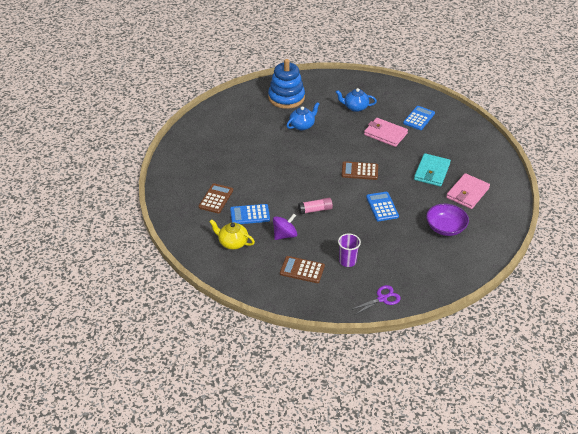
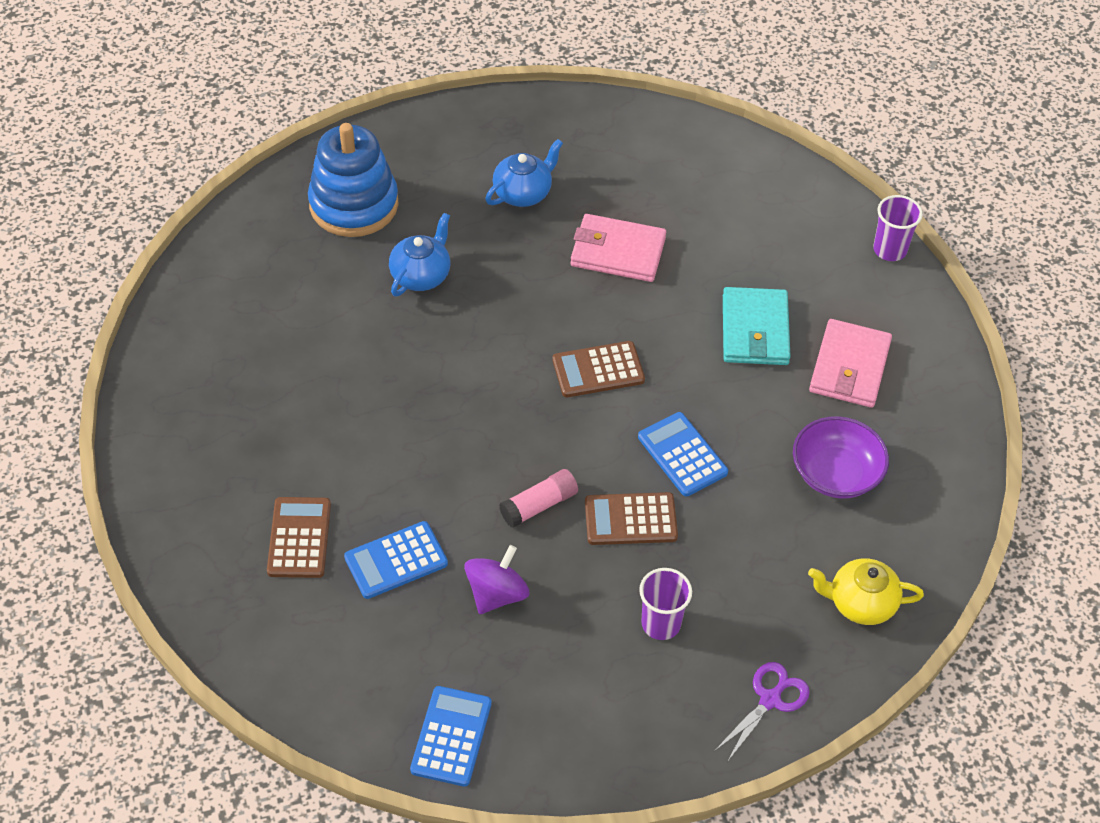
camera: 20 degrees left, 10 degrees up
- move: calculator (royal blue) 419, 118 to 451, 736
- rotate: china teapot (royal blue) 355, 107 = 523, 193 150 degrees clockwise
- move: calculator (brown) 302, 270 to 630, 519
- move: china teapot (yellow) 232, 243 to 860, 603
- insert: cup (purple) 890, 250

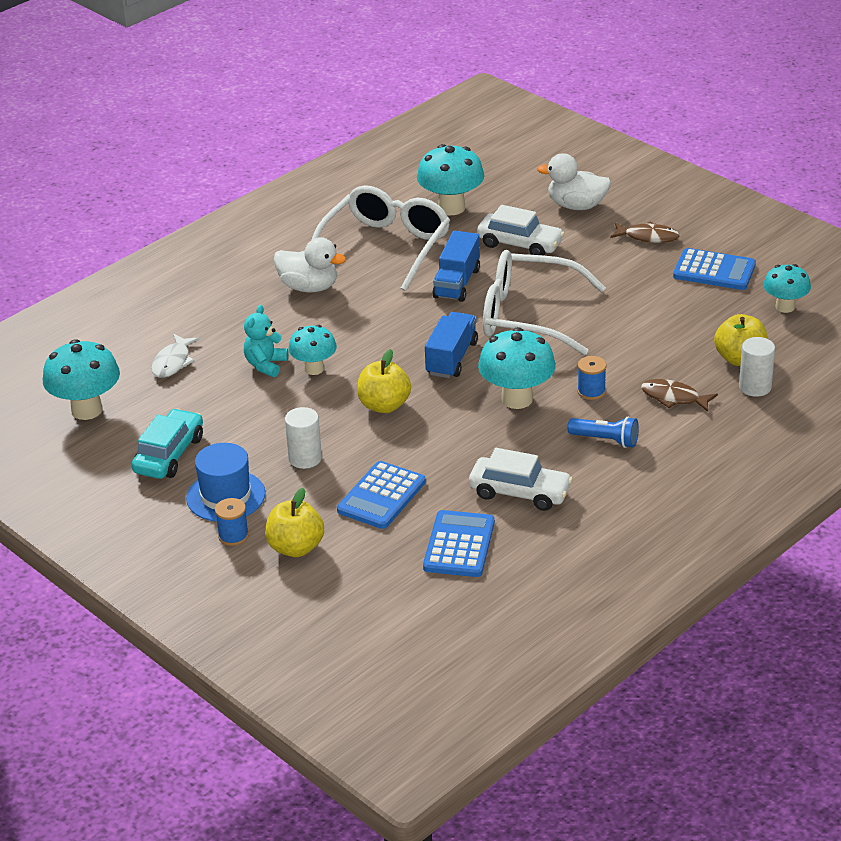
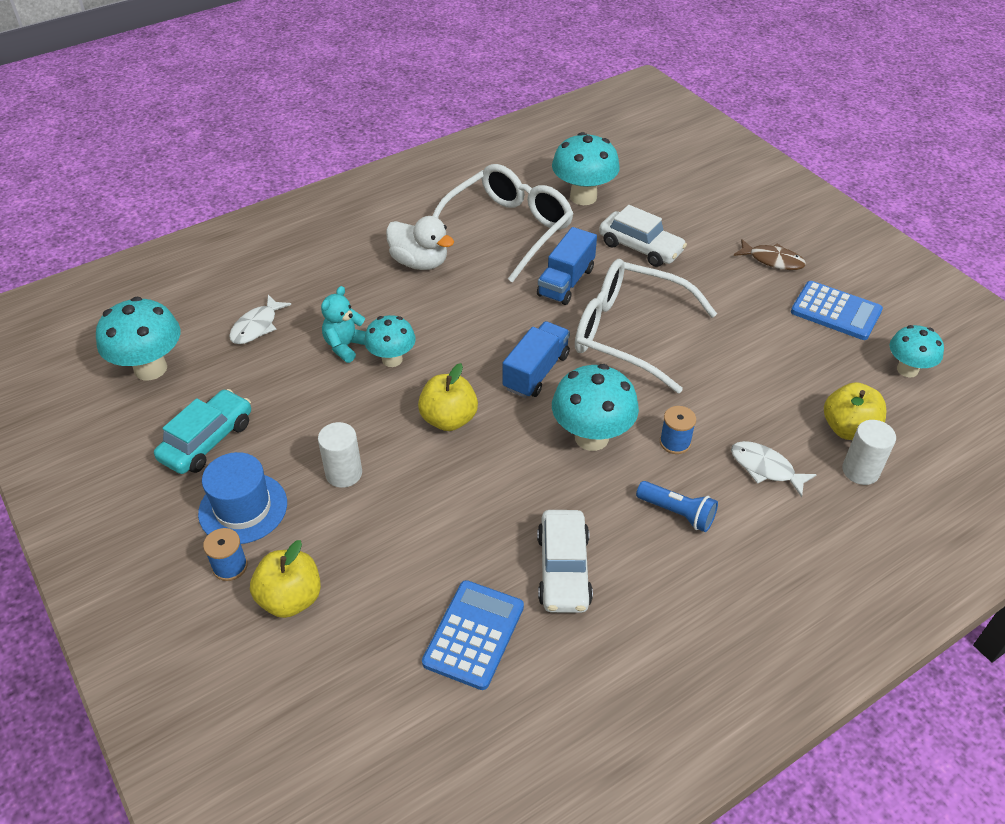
camera: 10 degrees right, 10 degrees up
- rotate: car (white) 520, 492 = 563, 570 60 degrees clockwise
- recolor: fish figure (brown) 673, 398 to fish figure (white) 765, 468
- delete: calculator (royal blue) 381, 496
- delete: rubber duck (white) 576, 206

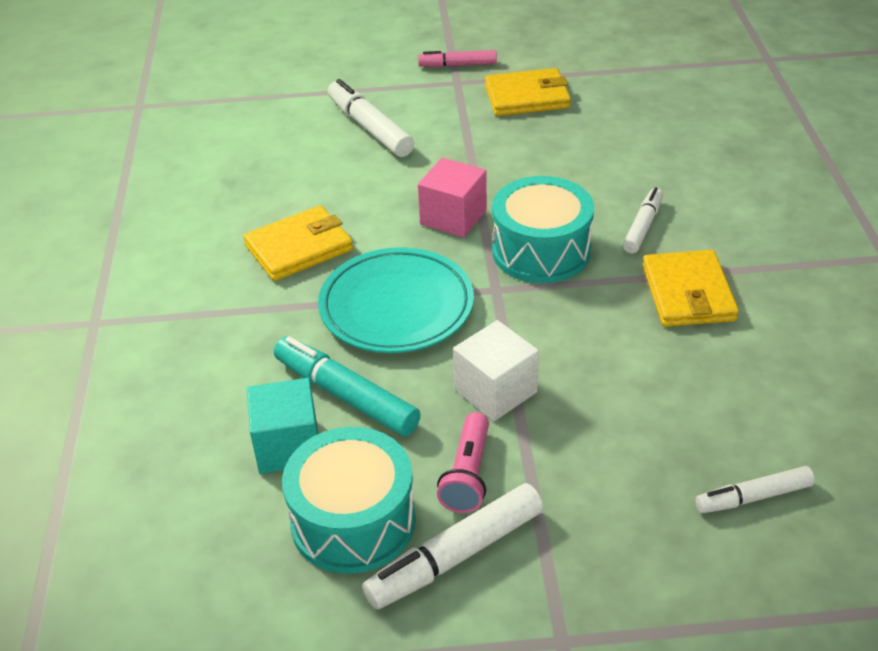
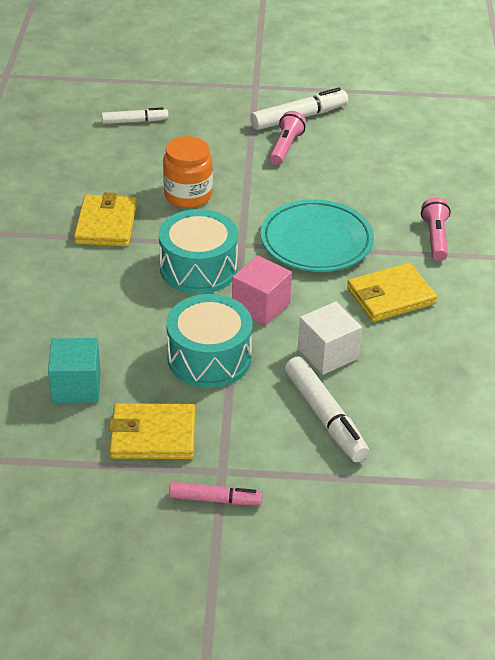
camera: 175 degrees left, 0 degrees up
- move: block (teal) 288, 446 to 76, 386
- insert: jar (bright orange) 188, 195
- move: drum (teal) 353, 521 to 209, 358
- move: block (white) 495, 391 to 328, 354
- insert: pocket torch (pink) 435, 238
- delete: felt pen (teal) 346, 396
- delete: felt pen (white) 642, 227

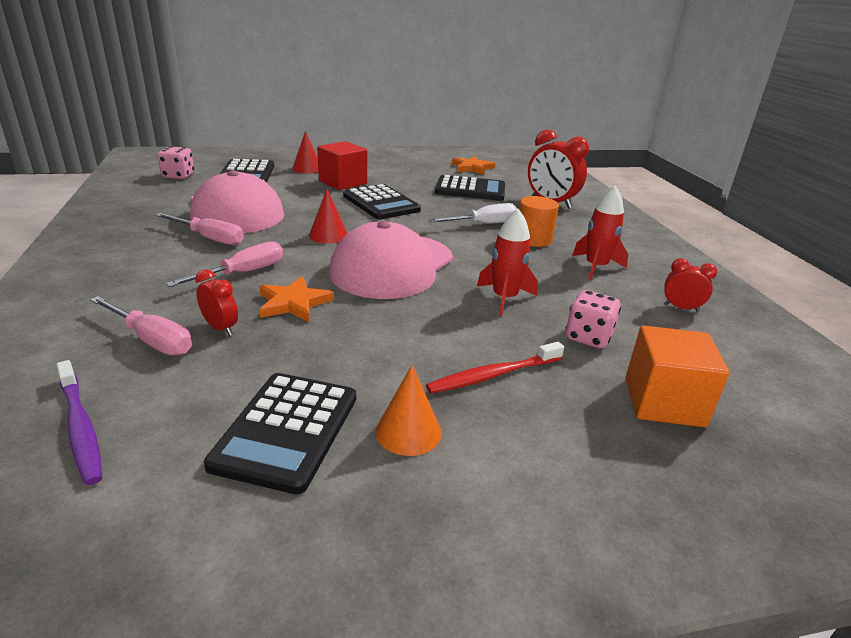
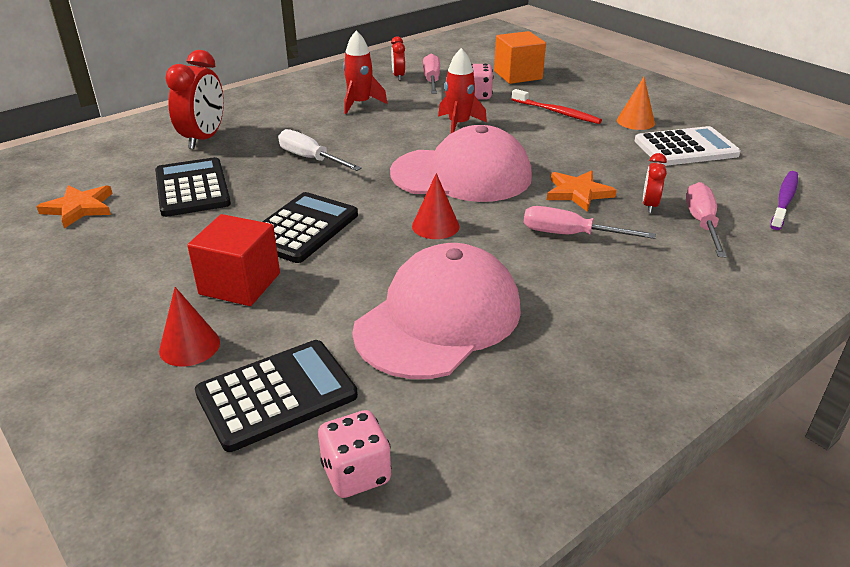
camera: 115 degrees left, 5 degrees up
- move: screwdriver (pink) 209, 238 to 432, 80
- recolor: calculator (black) 287, 430 to calculator (white) 685, 148
- delete: solid cylinder (bright orange) 533, 239

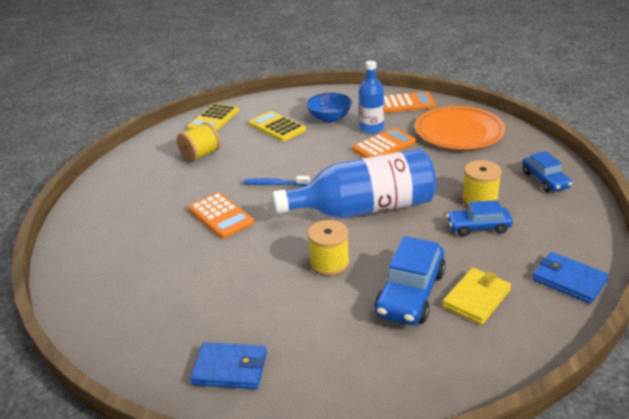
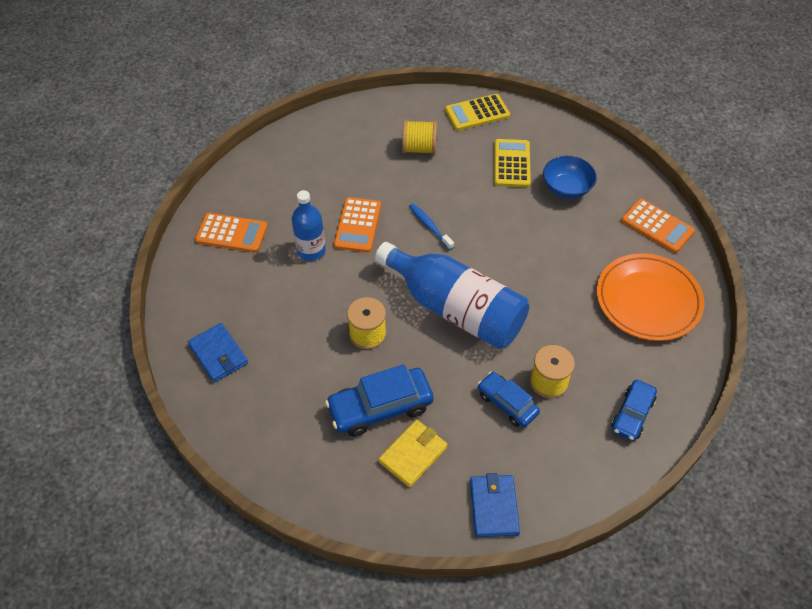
camera: 45 degrees right, 20 degrees up
- move: calculator (bright orange) 384, 146 to 231, 233
- move: drink bottle (royal blue) 371, 128 to 311, 250
- rotate: wallet (yellow) 476, 298 = 413, 454 45 degrees counterclockwise

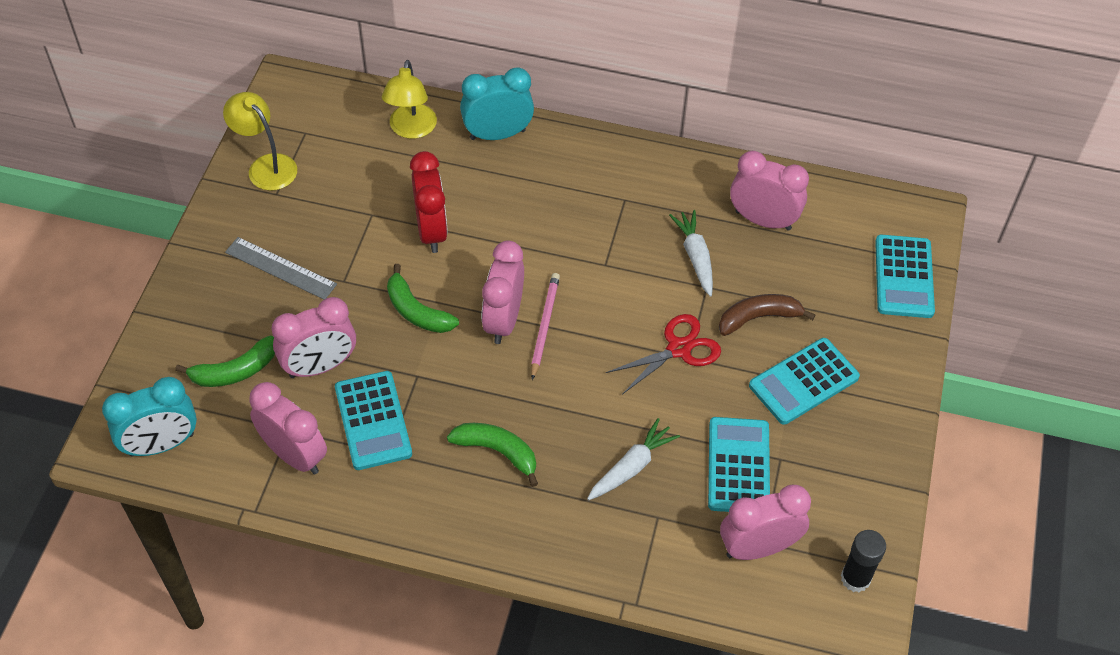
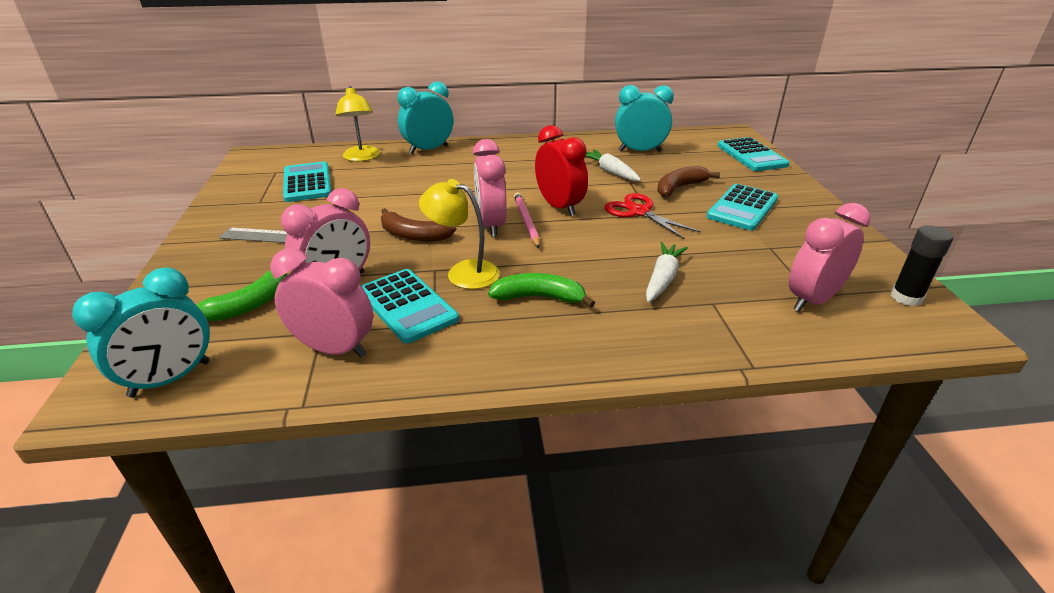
camera: 20 degrees left, 20 degrees down
- move: calculator (teal) 738, 466 to 307, 183
- recolor: toy banana (emerald) 417, 311 to toy banana (brown) 413, 235
- move: lamp (yellow) 266, 166 to 463, 272
- move: alarm clock (crimson) 431, 231 to 559, 207
- rotate: pair of scissors (crimson) 679, 349 = 639, 212 75 degrees counterclockwise
- recolor: alarm clock (pink) 763, 220 to alarm clock (teal) 639, 151

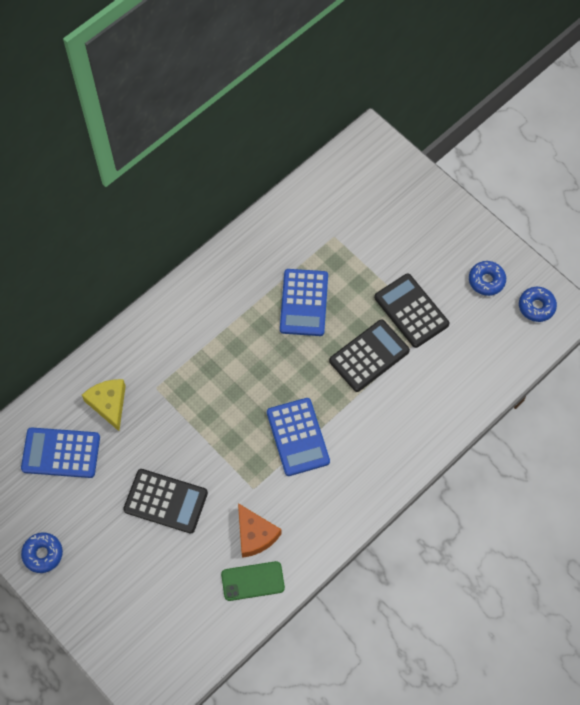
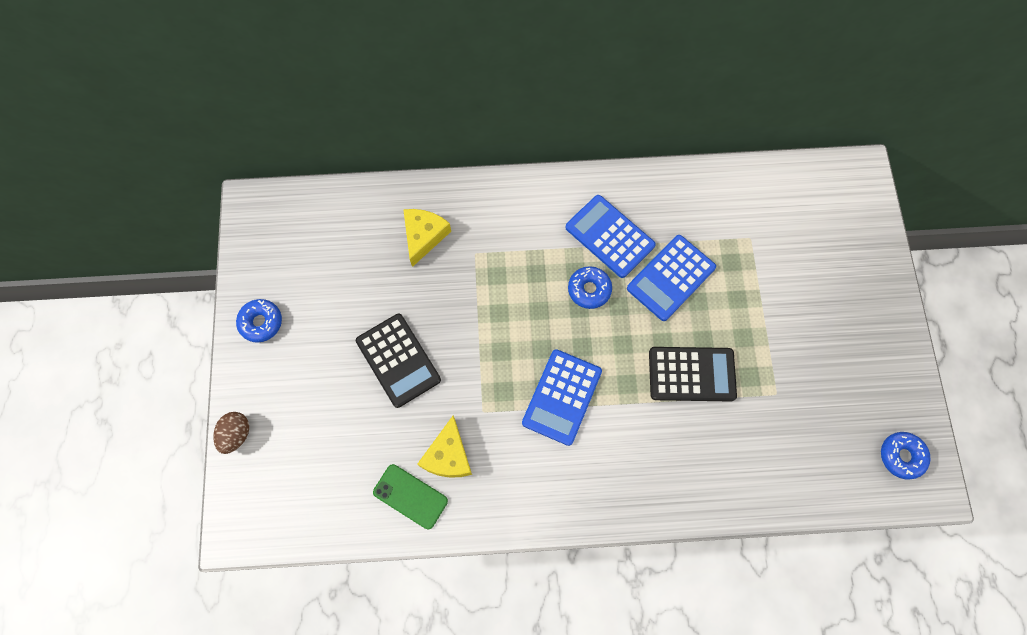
camera: 40 degrees right, 5 degrees up
- insert: egg (brown) 236, 434
- recolor: cheese wedge (bright orange) 255, 535 to cheese wedge (yellow) 448, 455
- move: calculator (royal blue) 61, 453 to 609, 236
- move: glazed donut (royal blue) 486, 280 to 589, 289
- delete: calculator (black) 411, 311

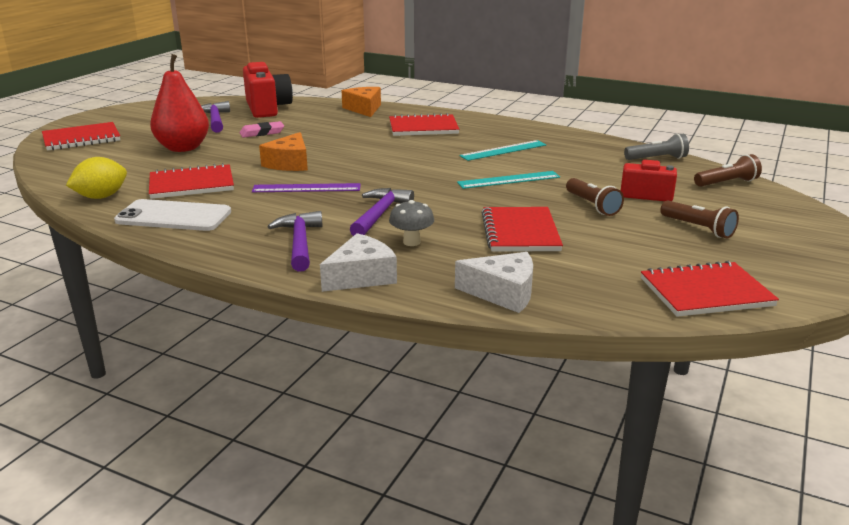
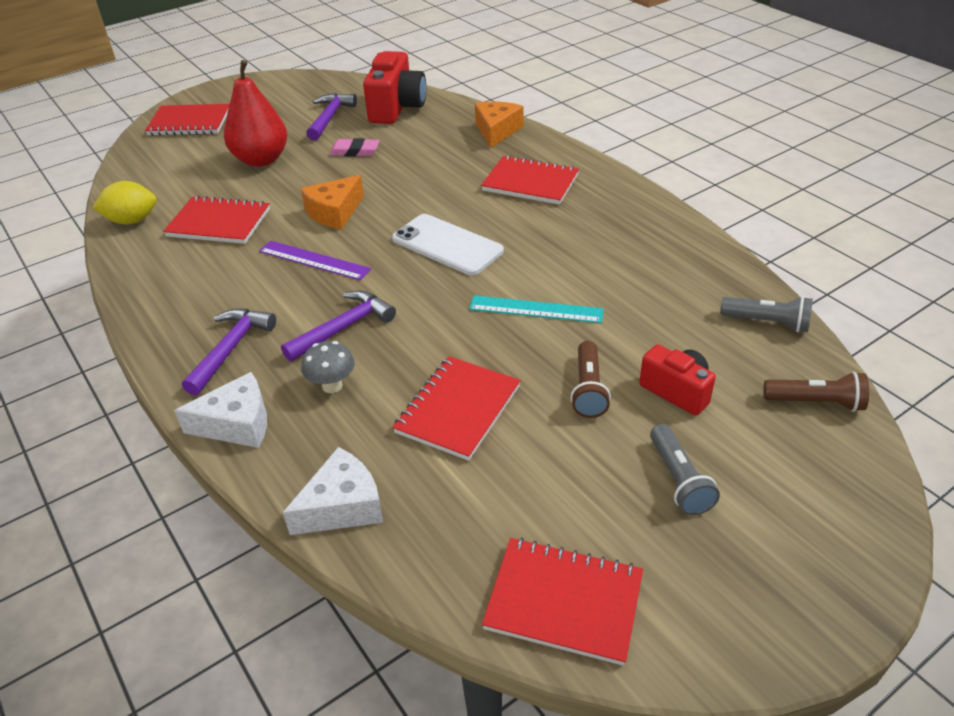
camera: 30 degrees right, 15 degrees up
- rotate: cheese wedge (white) 503, 293 = 342, 506 75 degrees counterclockwise
- move: mobile phone (white) 173, 216 to 447, 245
- recolor: pocket torch (brown) 698, 228 to pocket torch (gray) 678, 480
- delete: straightedge (teal) 503, 150

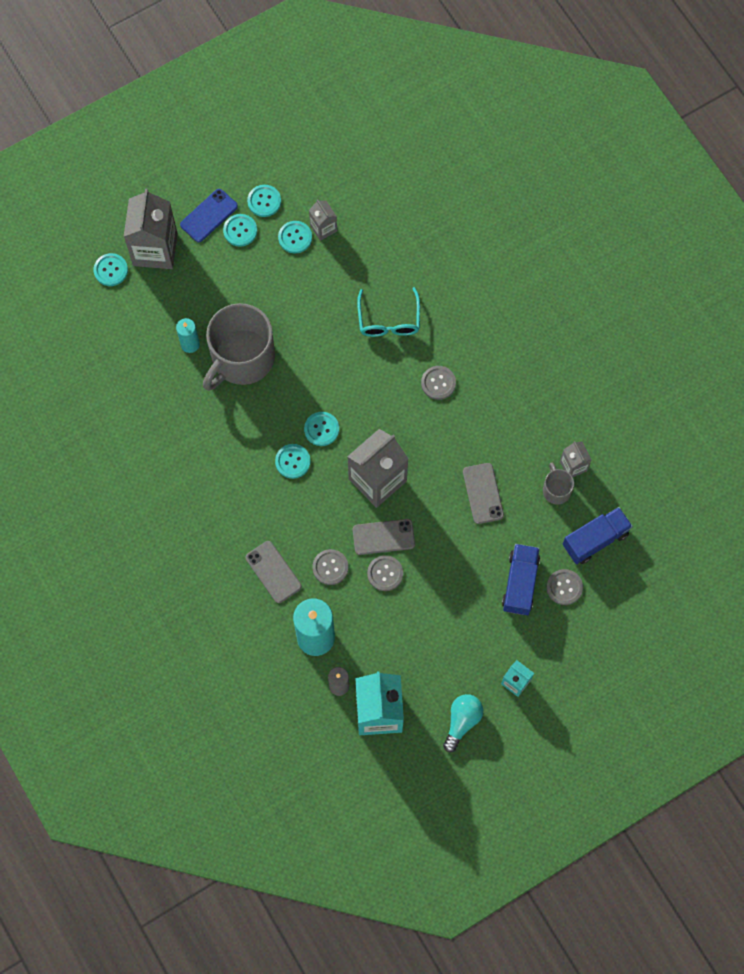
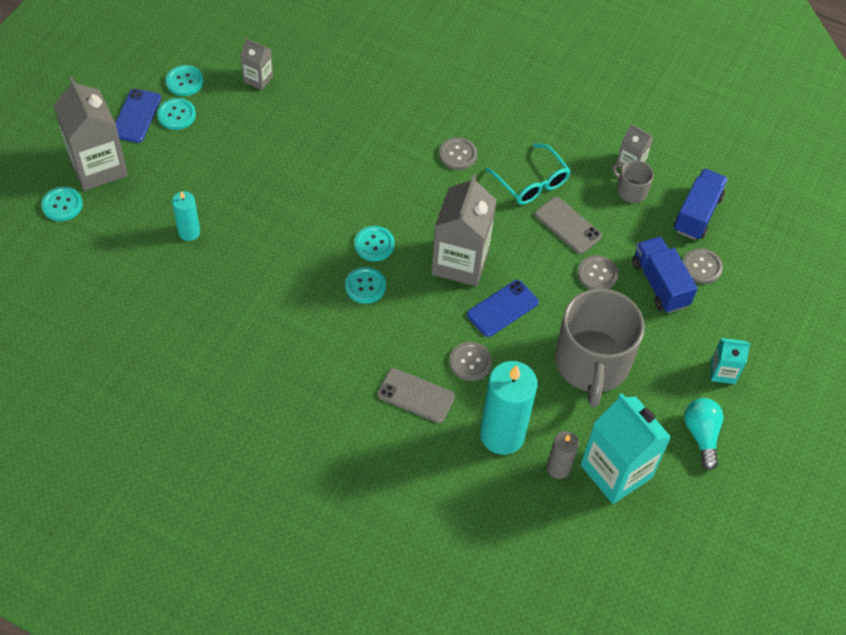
camera: 35 degrees left, 15 degrees down
- recolor: mobile phone (gray) 383, 537 to mobile phone (royal blue) 502, 308
- move: eyeglasses (teal) 389, 320 to 531, 182
- move: coffee mug (gray) 242, 358 to 592, 363
- move: shirt button (gray) 385, 573 to 597, 274
- delete: shirt button (teal) 295, 237

